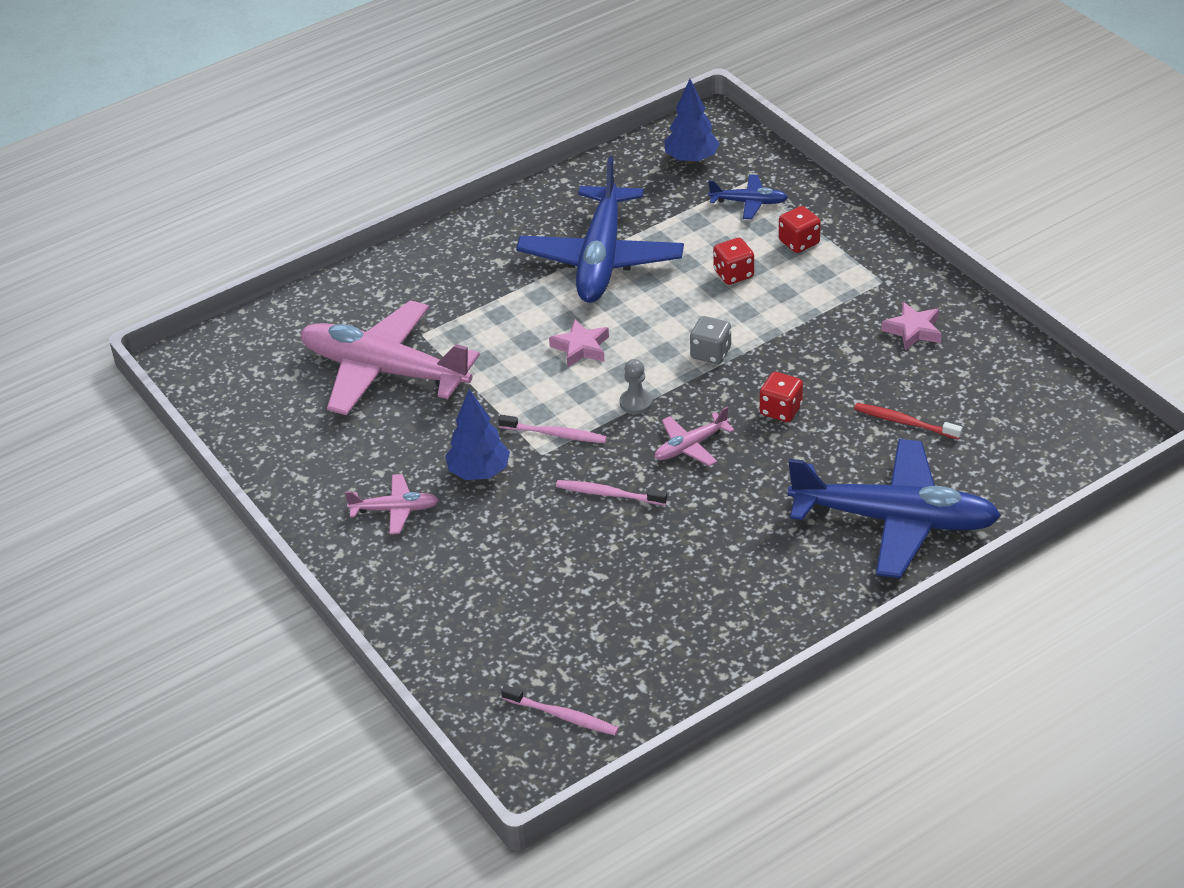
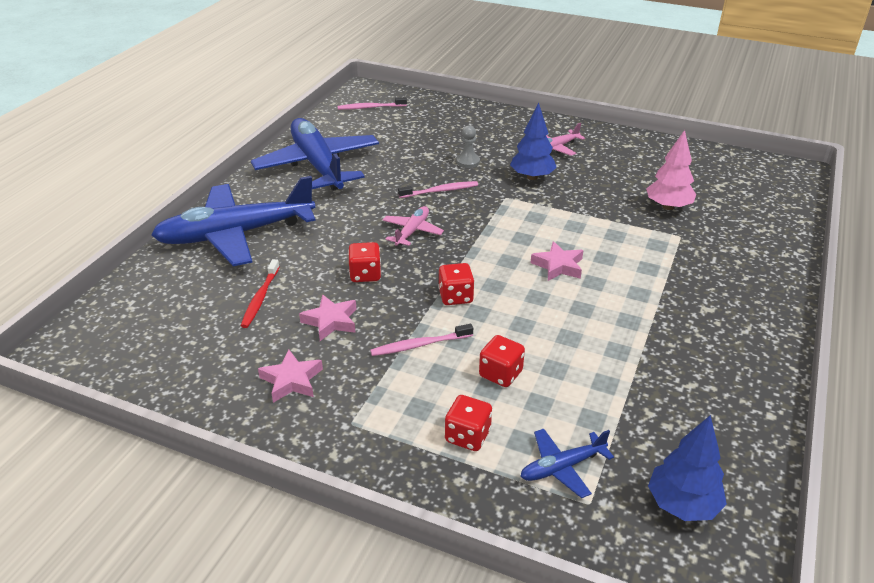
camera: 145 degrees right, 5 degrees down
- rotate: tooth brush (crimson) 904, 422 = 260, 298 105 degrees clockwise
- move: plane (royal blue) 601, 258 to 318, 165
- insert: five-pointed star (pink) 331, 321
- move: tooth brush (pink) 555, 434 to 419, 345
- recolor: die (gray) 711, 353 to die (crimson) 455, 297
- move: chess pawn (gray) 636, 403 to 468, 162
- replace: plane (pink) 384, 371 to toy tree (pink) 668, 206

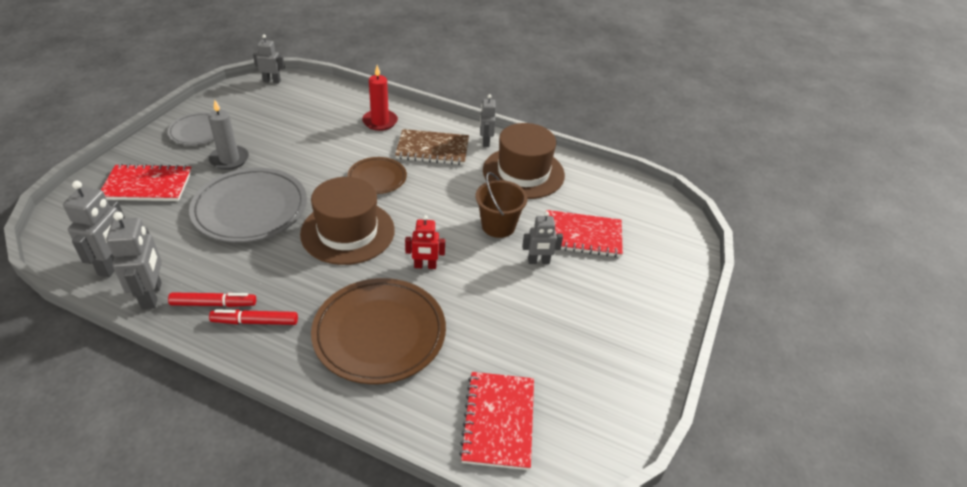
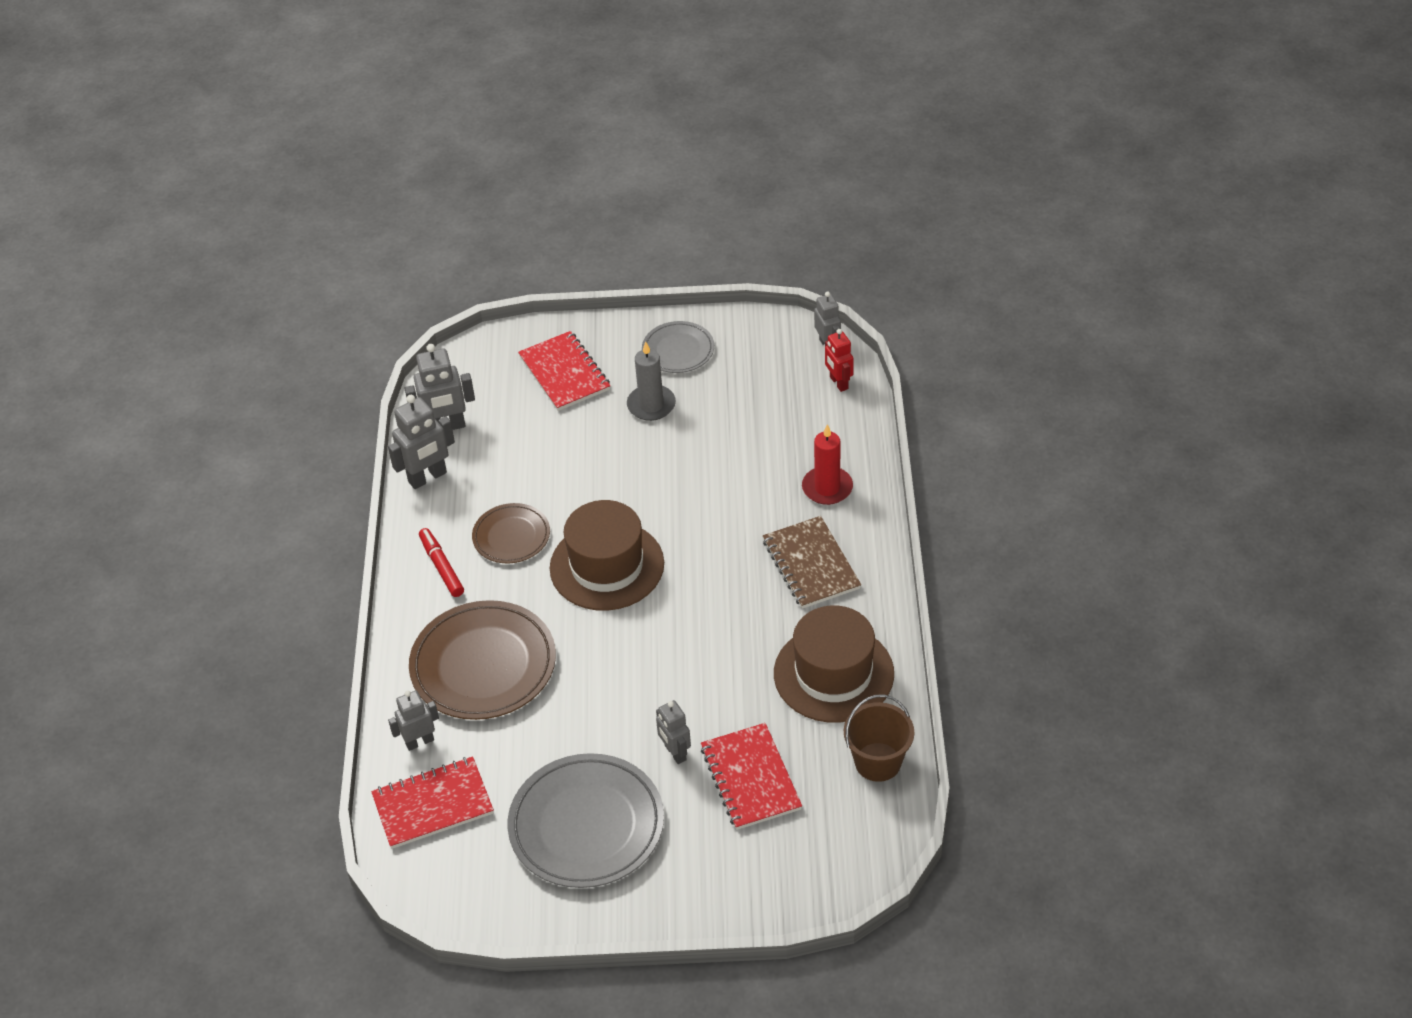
camera: 70 degrees right, 5 degrees up
- move: robot (gray) 485, 142 to 419, 742
- move: dinner plate (brown) 377, 178 to 511, 536
- move: dinner plate (gray) 250, 209 to 586, 825
- move: robot (crimson) 425, 266 to 838, 383
- move: sand bucket (brown) 498, 226 to 878, 762
- delete: felt pen (crimson) 214, 304

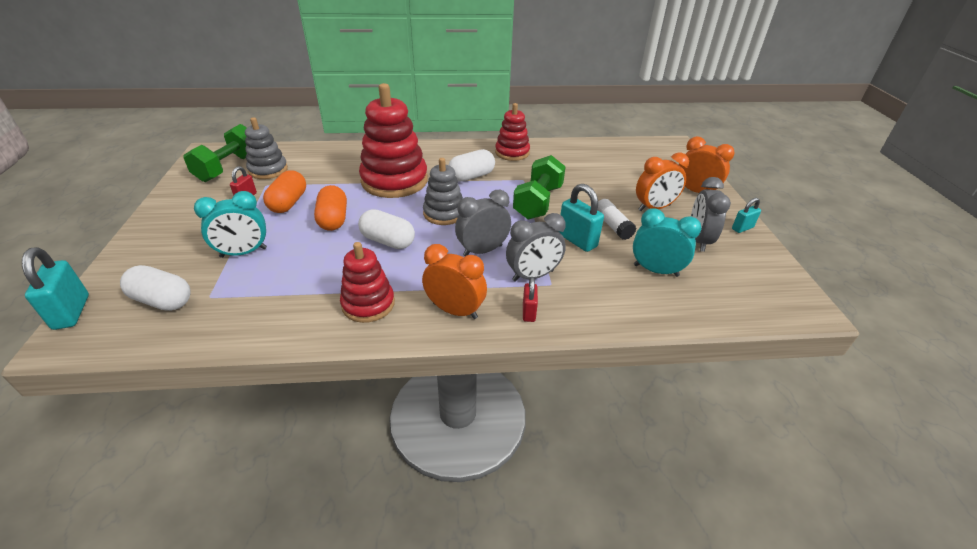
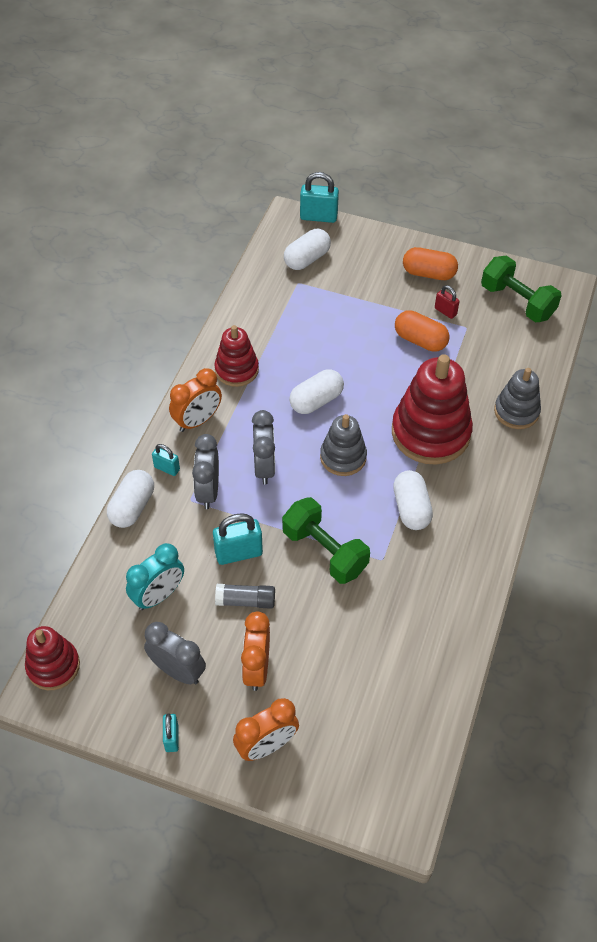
camera: 115 degrees right, 15 degrees up
- move: ring stacker (crimson) 512, 153 to 53, 666
- insert: pill shape (white) 132, 507
- recolor: small lock (crimson) 528, 312 to small lock (teal) 167, 468
- recolor: glue stick (white) 612, 226 to glue stick (gray) 245, 601
- move: pill shape (bright orange) 333, 219 to 428, 273
- move: ring stacker (gray) 268, 170 to 516, 411
- delete: alarm clock (teal) 243, 253

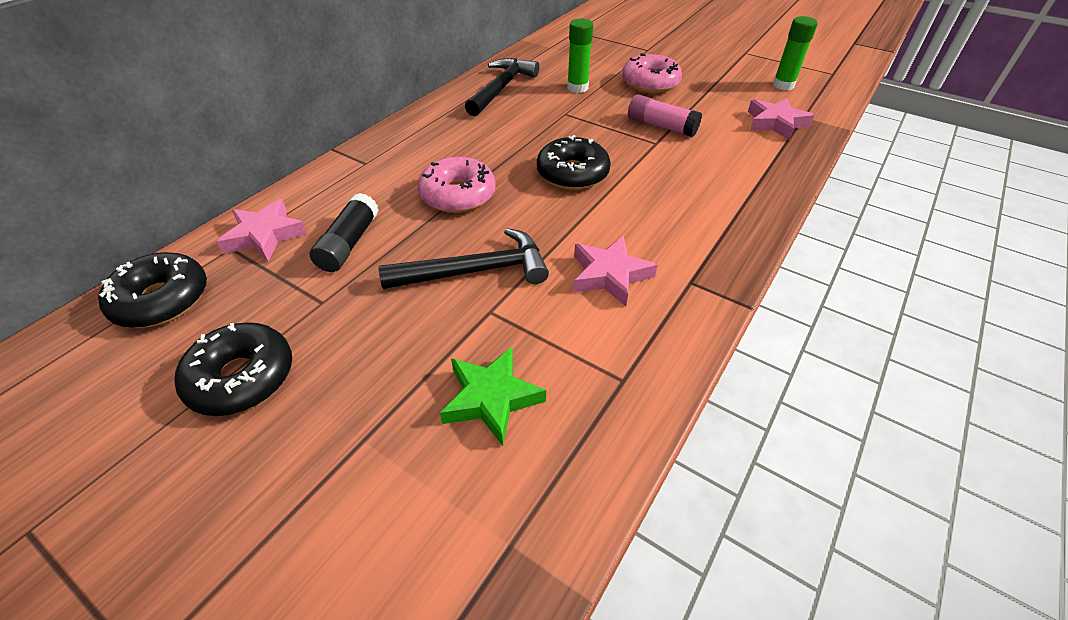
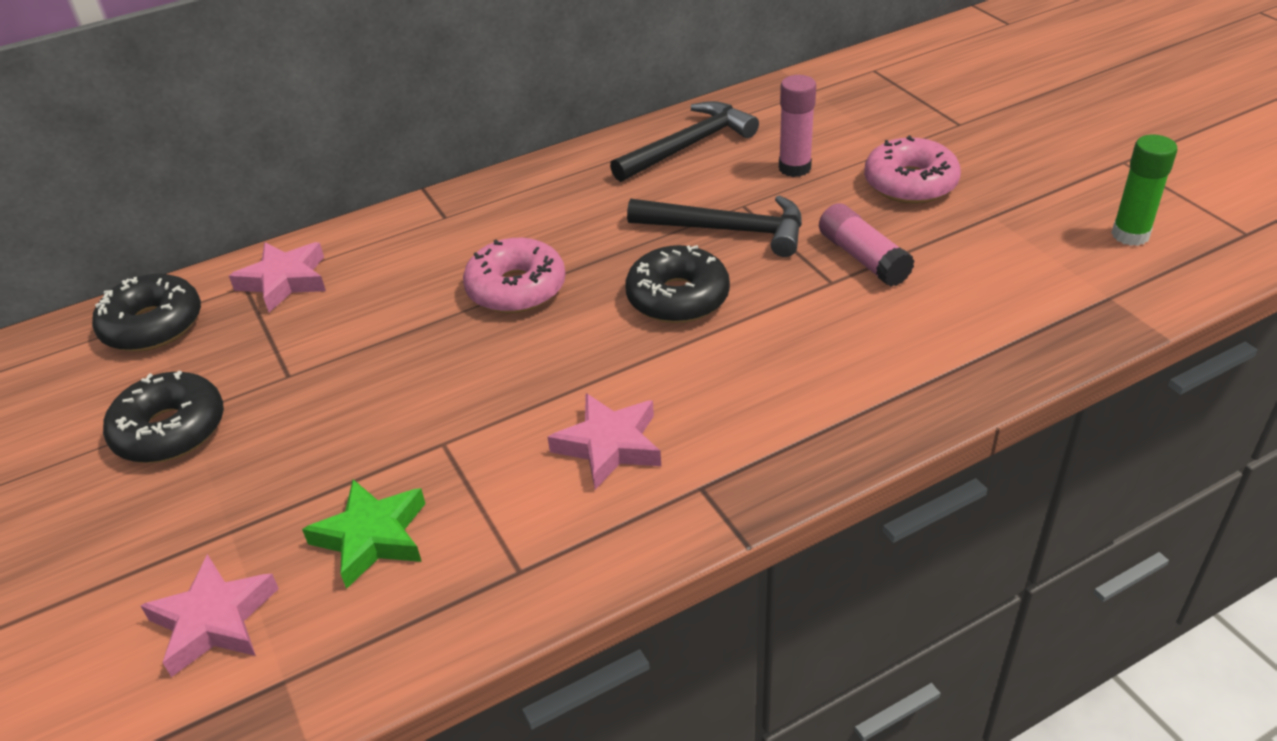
camera: 30 degrees right, 5 degrees down
- move: five-pointed star (pink) 775, 123 to 214, 621
- move: claw hammer (black) 475, 271 to 727, 230
- recolor: glue stick (emerald) 577, 88 to glue stick (pink) 794, 168
- delete: glue stick (black) 349, 243

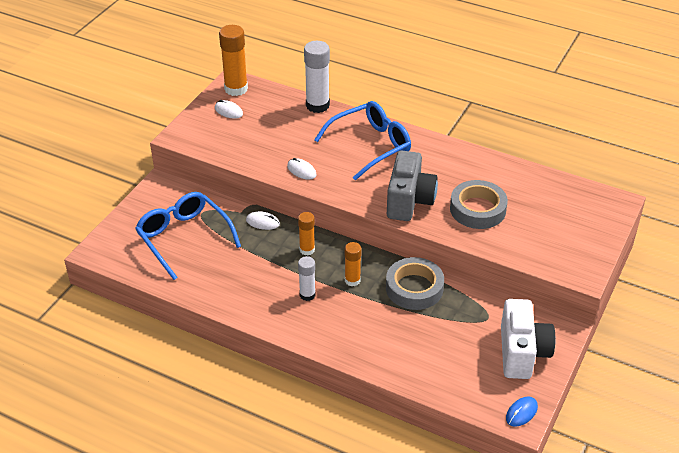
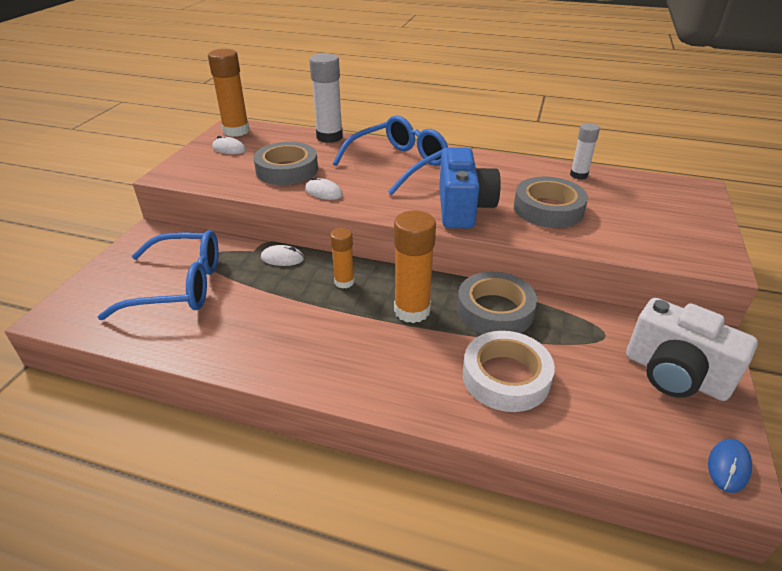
camera: 10 degrees left, 5 degrees down
- rotate: eyeglasses (royal blue) 184, 238 = 180, 286 135 degrees clockwise
- insert: sticky tape (gray) 287, 170
- resize: glue stick (bright orange) 352, 280 = 412, 310 x1.70
- recolor: photo camera (gray) 409, 201 to photo camera (royal blue) 463, 208
- insert: sticky tape (white) 506, 377
- move: glue stick (white) 307, 295 to 578, 175
- rotate: photo camera (white) 522, 353 = 675, 375 135 degrees clockwise

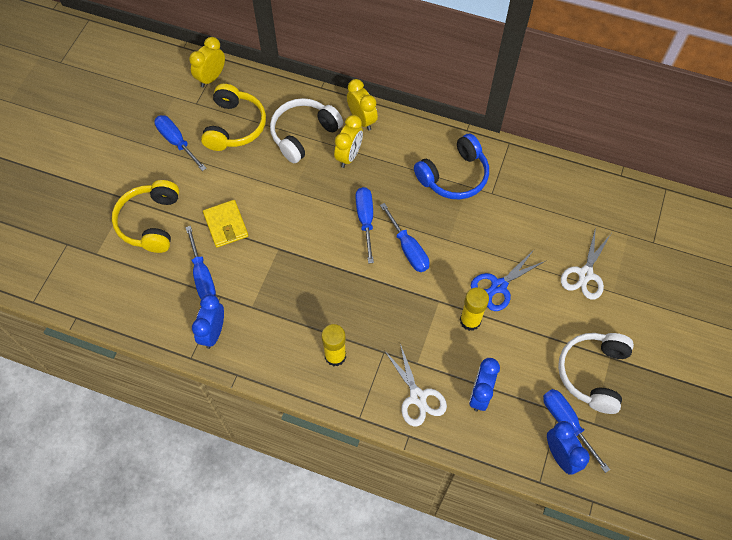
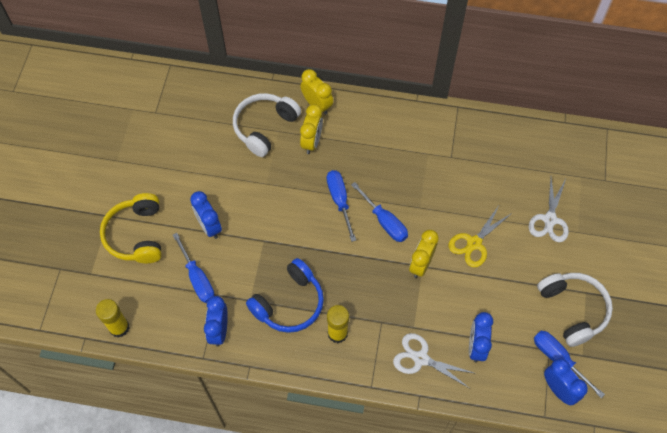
camera: 10 degrees left, 0 degrees up
- move: glue stick (yellow) 470, 321 to 119, 327
- replace: wallet (yellow) 226, 225 to alarm clock (royal blue) 209, 226
- move: headphones (royal blue) 454, 176 to 289, 303
- rotate: pair of scissors (white) 418, 397 = 420, 358 150 degrees clockwise
- move: alarm clock (yellow) 211, 78 to 421, 264
- recolor: pair of scissors (royal blue) 498, 286 to pair of scissors (yellow) 474, 243
- rotate: headphones (white) 593, 373 = 573, 310 150 degrees clockwise
- delete: screwdriver (royal blue) 176, 141
- delete: headphones (yellow) 235, 126

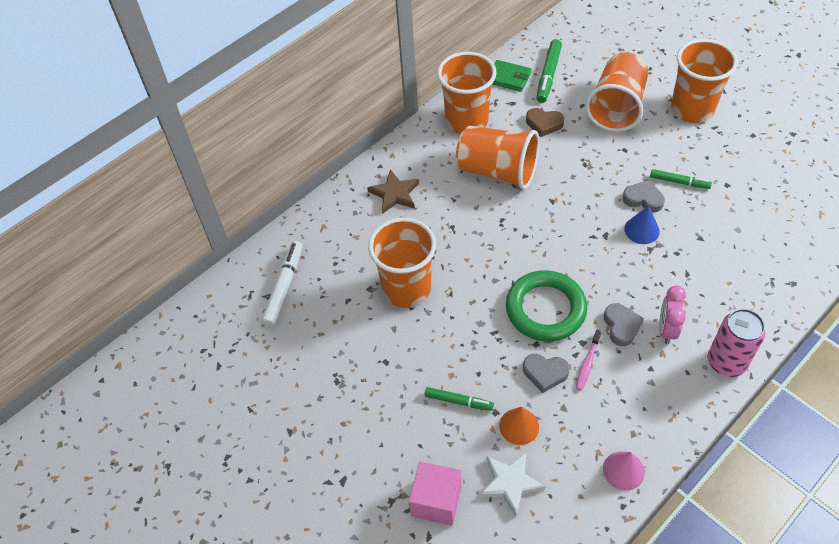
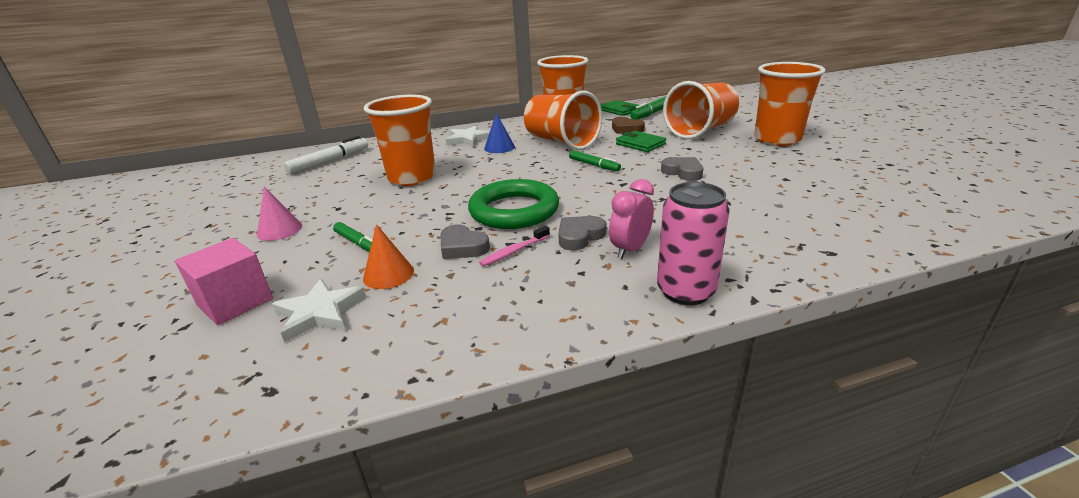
camera: 25 degrees right, 25 degrees down
- move: solid cone (pink) 623, 470 to 279, 230
- recolor: five-pointed star (brown) 394, 194 to five-pointed star (white) 468, 139
- move: solid cone (royal blue) 642, 230 to 499, 147
- rotate: heart (gray) 621, 326 = 579, 236 150 degrees counterclockwise
- move: felt pen (emerald) 679, 182 to 594, 165
- insert: wallet (emerald) 640, 144

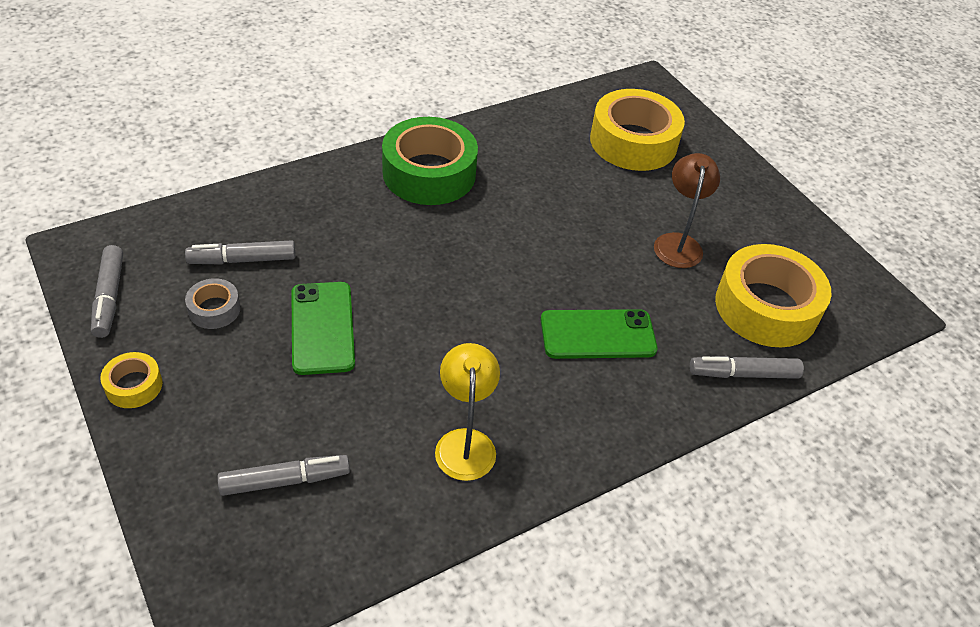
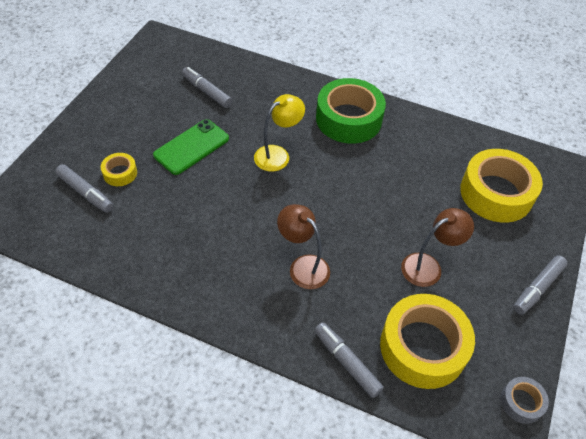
camera: 55 degrees right, 5 degrees up
- move: sticky tape (yellow) 134, 386 to 120, 173
- move: lamp (yellow) 465, 442 to 278, 154
- replace: mobile phone (emerald) 598, 335 to lamp (brown) 303, 266
- move: sticky tape (gray) 214, 309 to 521, 402
- move: felt pen (gray) 109, 297 to 537, 288

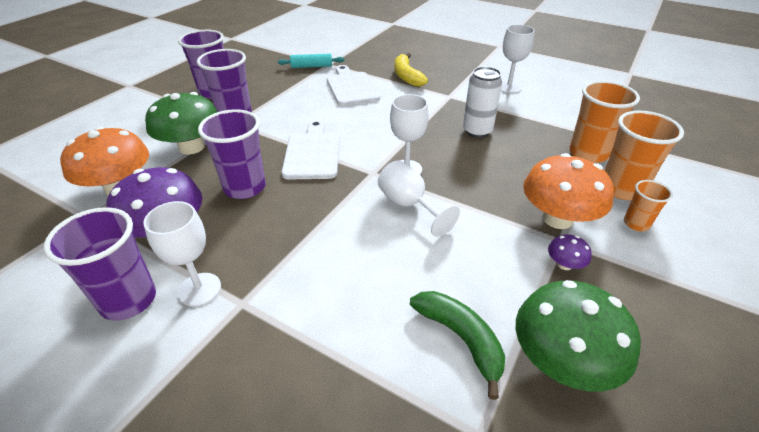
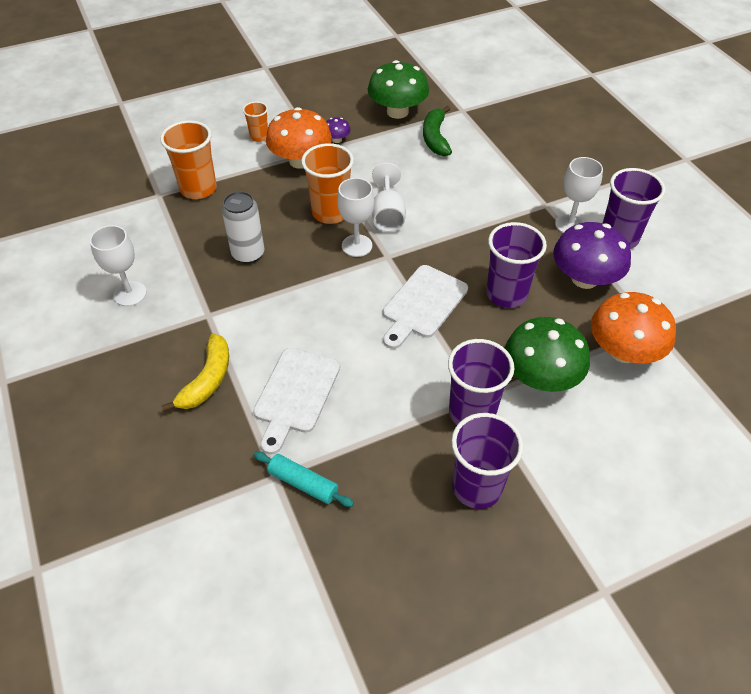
camera: 145 degrees left, 10 degrees up
- move: cup (bright orange) 621, 189 to 330, 212

